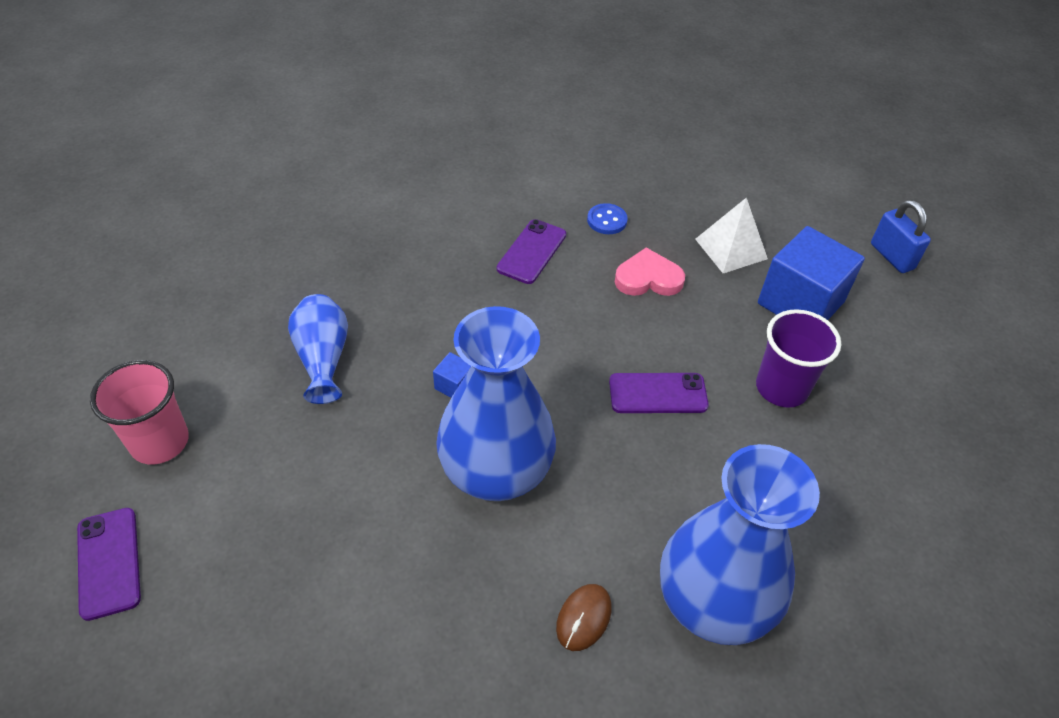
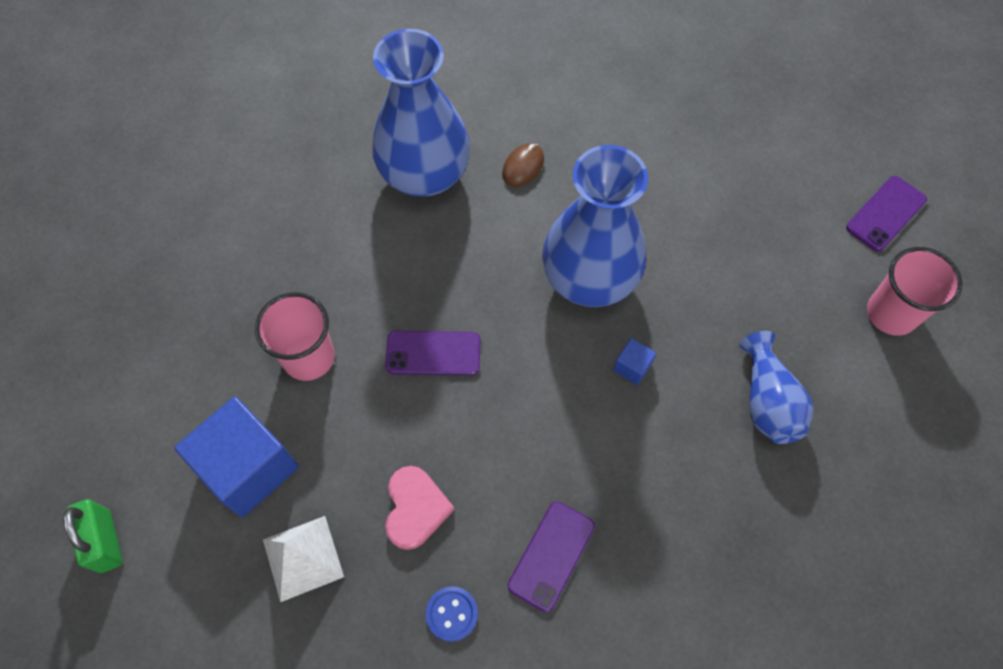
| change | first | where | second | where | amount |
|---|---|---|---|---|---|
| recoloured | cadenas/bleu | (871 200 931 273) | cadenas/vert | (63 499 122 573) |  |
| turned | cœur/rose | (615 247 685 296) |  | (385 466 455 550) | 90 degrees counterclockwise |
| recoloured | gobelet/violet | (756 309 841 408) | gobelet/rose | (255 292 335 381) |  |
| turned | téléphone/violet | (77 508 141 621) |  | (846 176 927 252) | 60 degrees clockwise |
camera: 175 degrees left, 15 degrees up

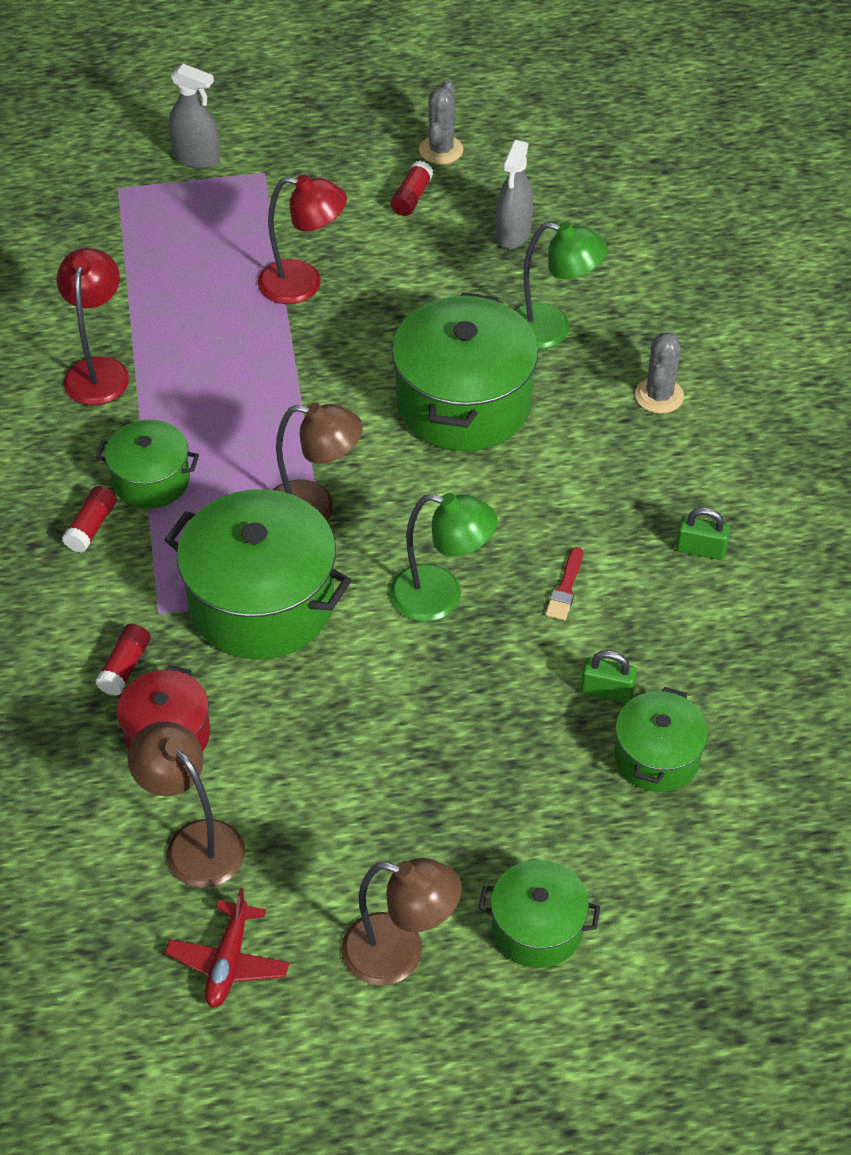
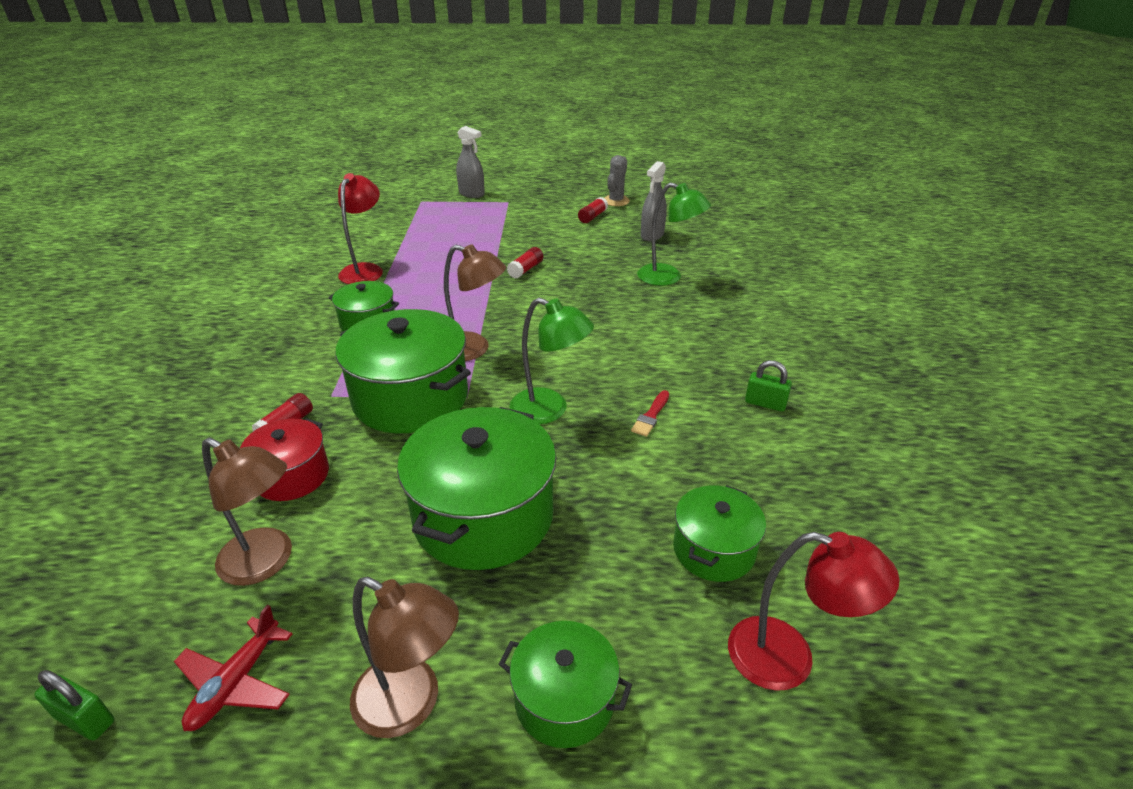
| change | first | where | second | where | amount |
|---|---|---|---|---|---|
| moved | lampe/rouge | (258 175 347 304) |  | (728 532 899 691) |  |
| moved | marmite/vert | (392 293 539 451) |  | (397 407 557 570) |  |
| removed | cactus/gris | (635 331 684 414) |  |  |  |
| moved | bâton de colle/rouge | (62 486 116 553) |  | (507 247 543 278) |  |
| moved | cadenas/vert | (581 650 637 703) |  | (34 670 115 740) |  |
| turned | lampe/marron | (128 721 245 888) |  | (202 437 292 586) | 150 degrees clockwise |
camera: 10 degrees right, 15 degrees down

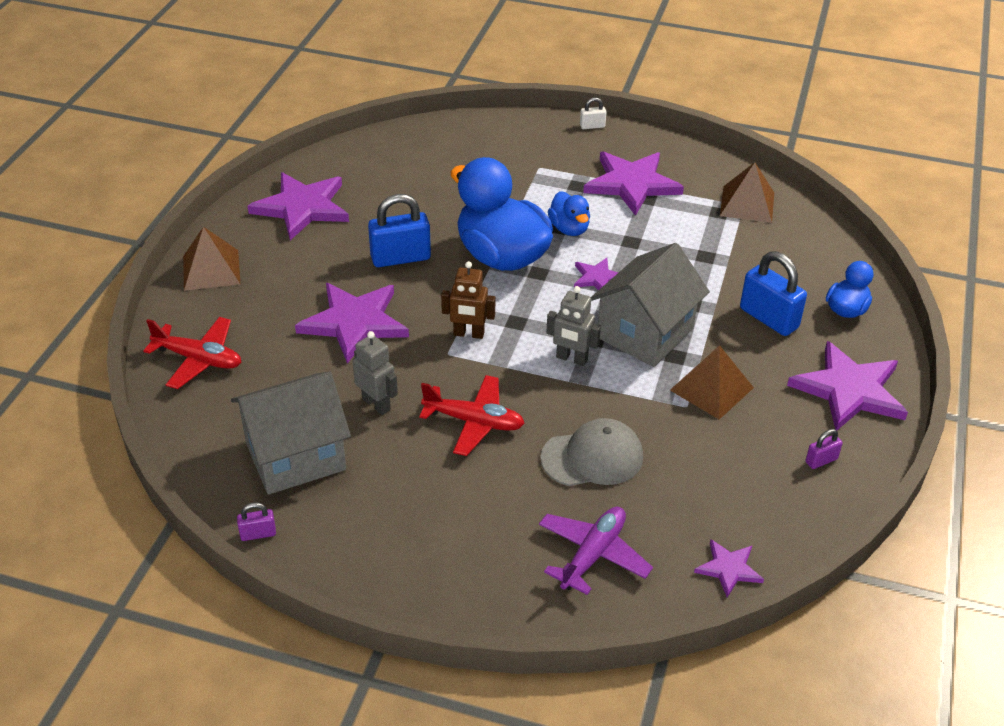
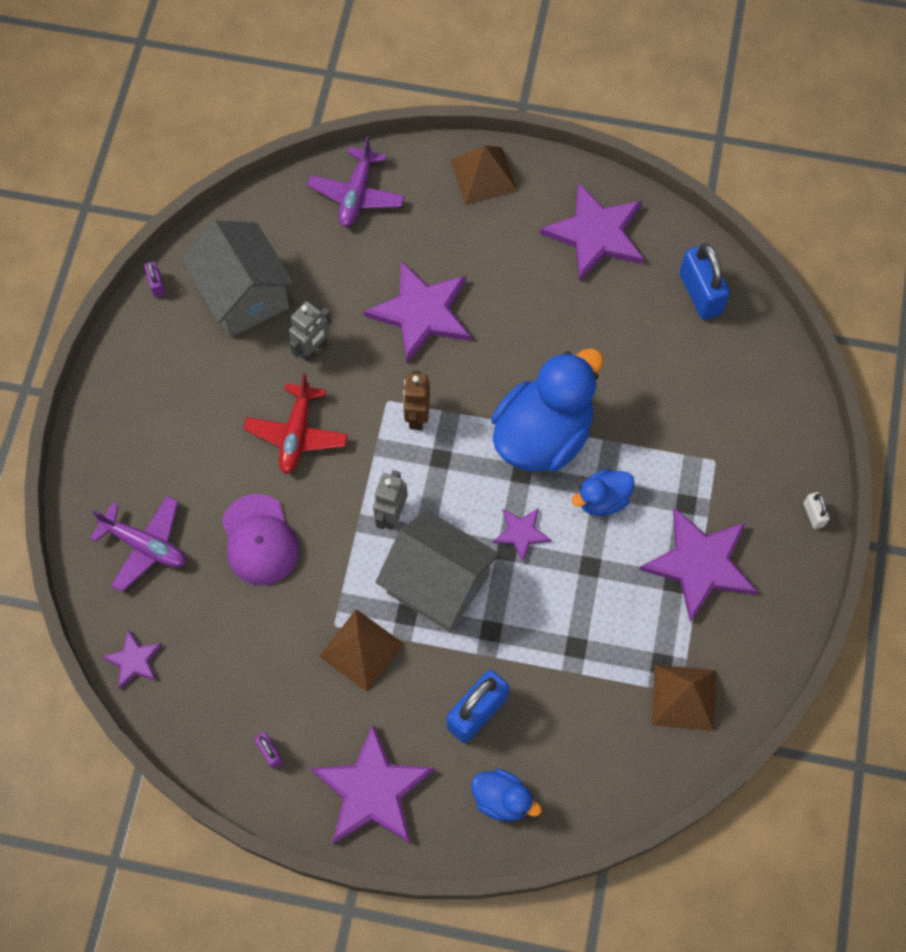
| change | first | where | second | where | amount |
|---|---|---|---|---|---|
| moved | cadenas/bleu | (368 194 431 267) |  | (679 244 730 320) |  |
| recoloured | avion/rouge | (143 317 241 389) | avion/violet | (307 136 405 227) |  |
| recoloured | casquette/gris | (541 418 643 486) | casquette/violet | (222 494 299 586) |  |
camera: 85 degrees right, 25 degrees up

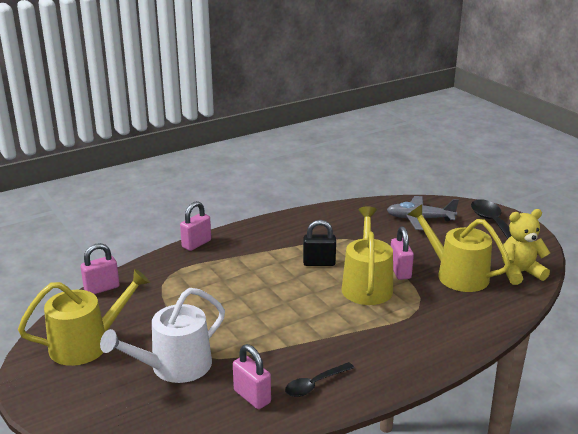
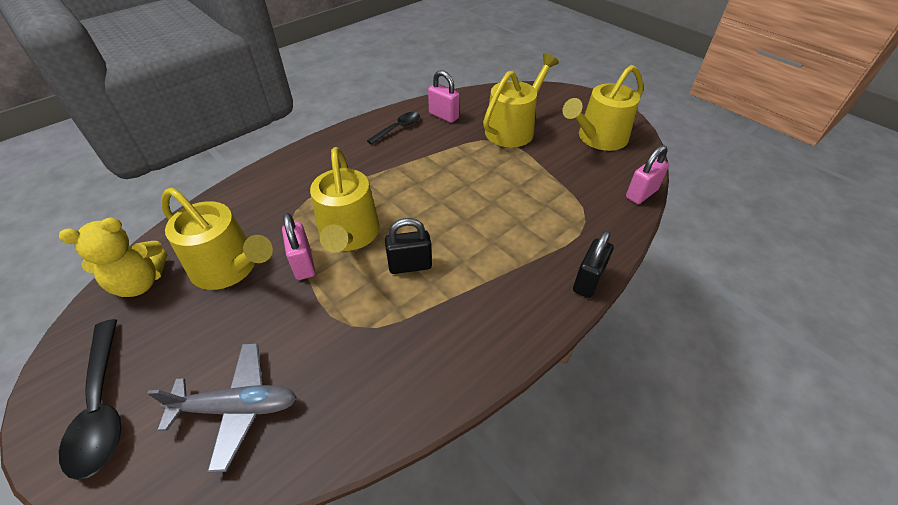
| change | first | where | second | where | amount |
|---|---|---|---|---|---|
| recoloured | cadenas/rose | (180 201 211 251) | cadenas/noir | (573 230 613 298) |  |
| recoloured | arrosoir/blanc | (100 288 225 383) | arrosoir/jaune | (483 53 559 147) |  |
camera: 170 degrees right, 20 degrees up

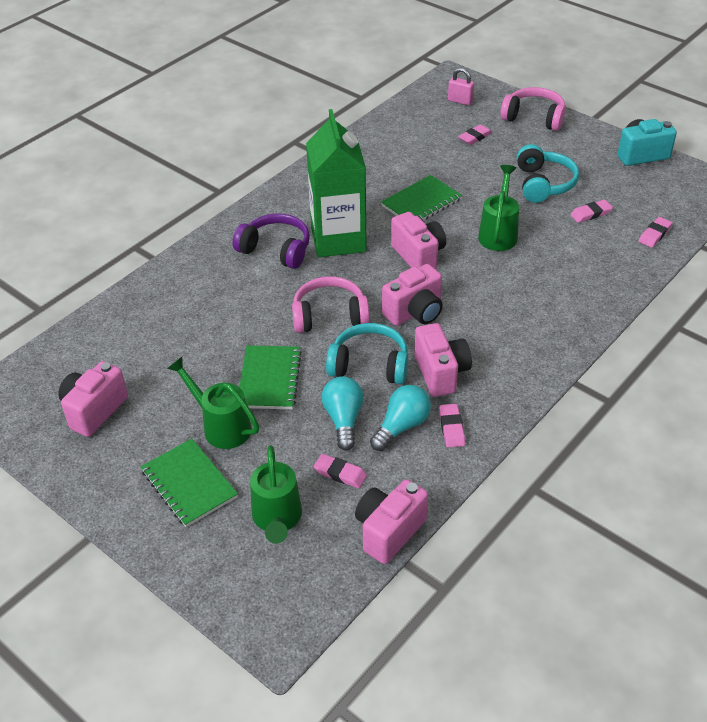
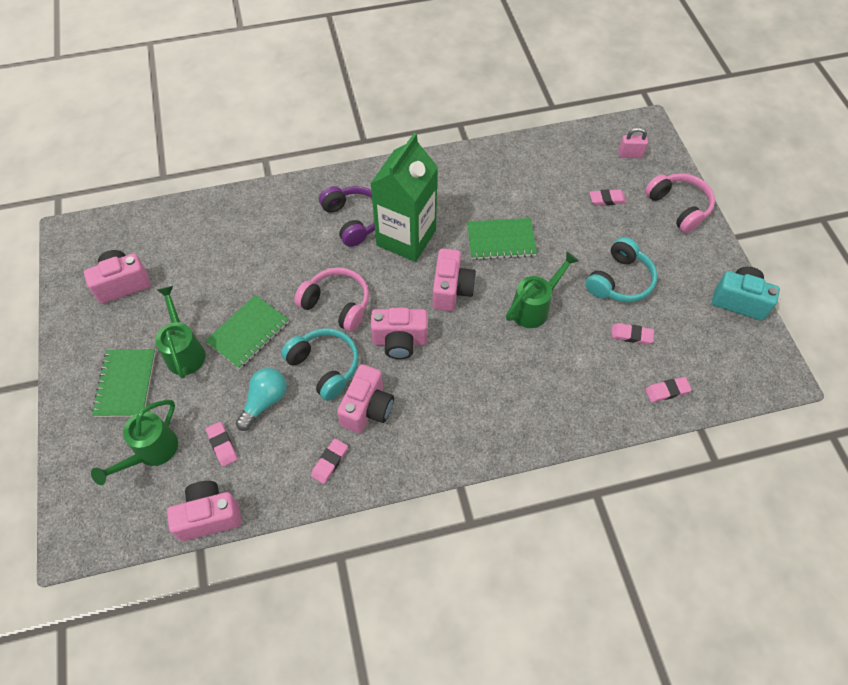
| change | first | where | second | where | amount |
|---|---|---|---|---|---|
| turned | cadenas/rose | (448 68 474 105) |  | (618 127 648 158) | 60 degrees counterclockwise |
| removed | ampoule/turquoise | (370 385 431 451) |  |  |  |
camera: 35 degrees right, 15 degrees up

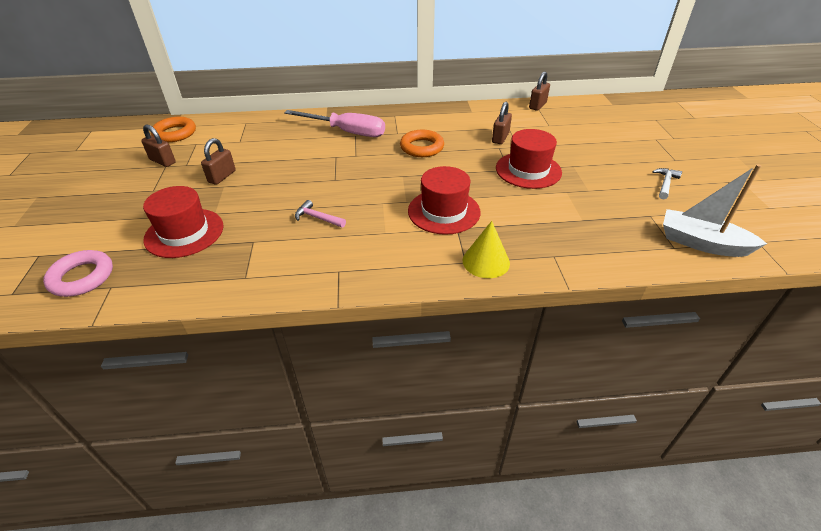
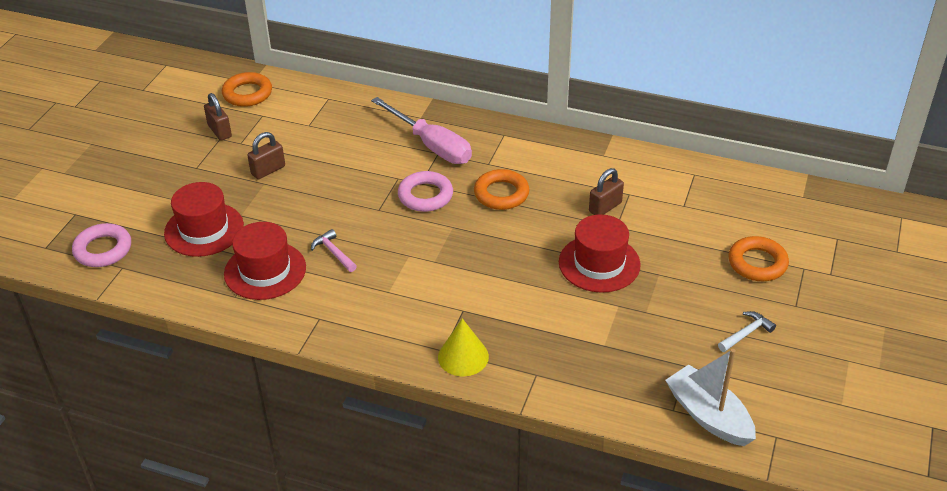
| change | first | where | second | where | amount |
|---|---|---|---|---|---|
| removed | cadenas/marron | (529 72 550 111) |  |  |  |
| moved | chapeau/rouge | (408 166 480 235) |  | (224 222 306 300) |  |
| added |  |  | anneau/rose | (398 171 453 212) |  |
| added |  |  | anneau/orange | (728 236 789 281) |  |
camera: 25 degrees right, 0 degrees up

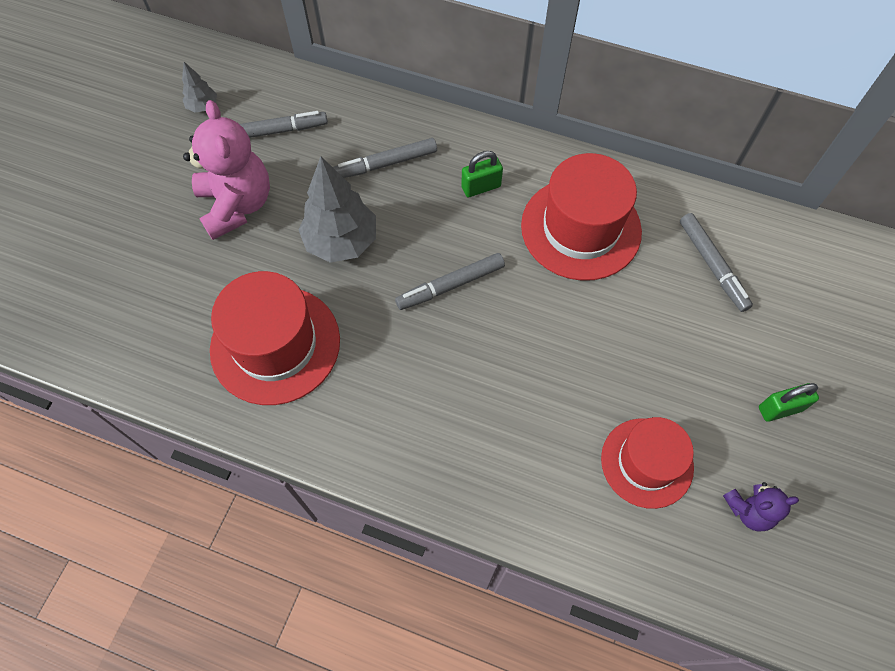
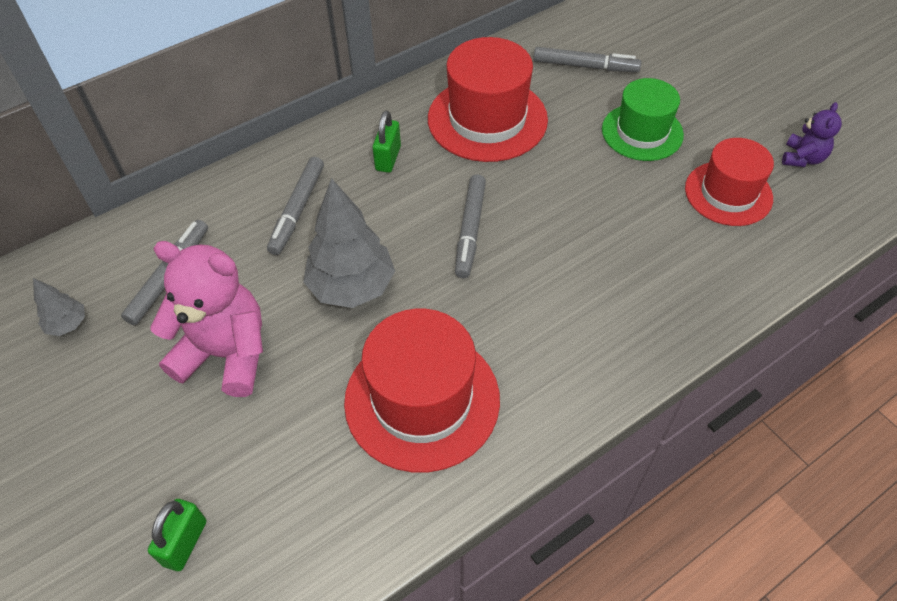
| change | first | where | second | where | amount |
|---|---|---|---|---|---|
| moved | cadenas/vert | (759 383 819 422) |  | (148 499 206 571) |  |
| added |  |  | chapeau/vert | (602 78 684 161) |  |
camera: 55 degrees left, 10 degrees down

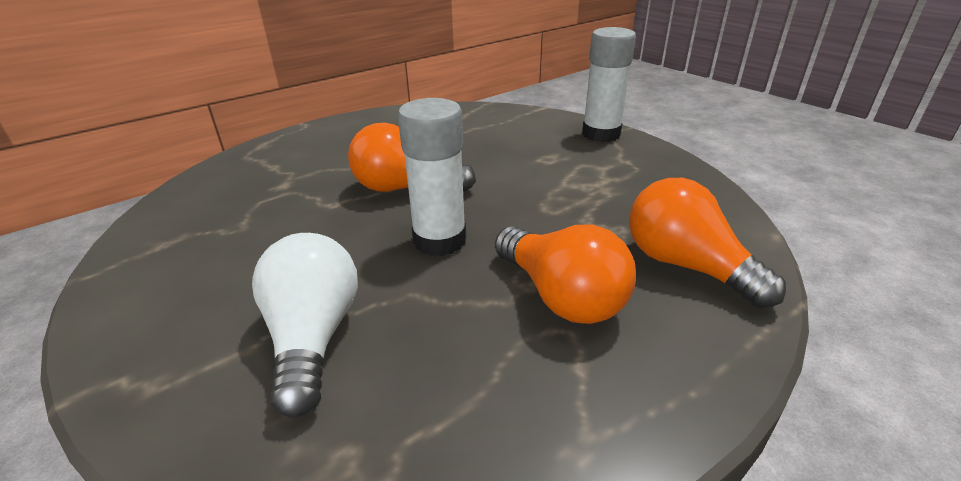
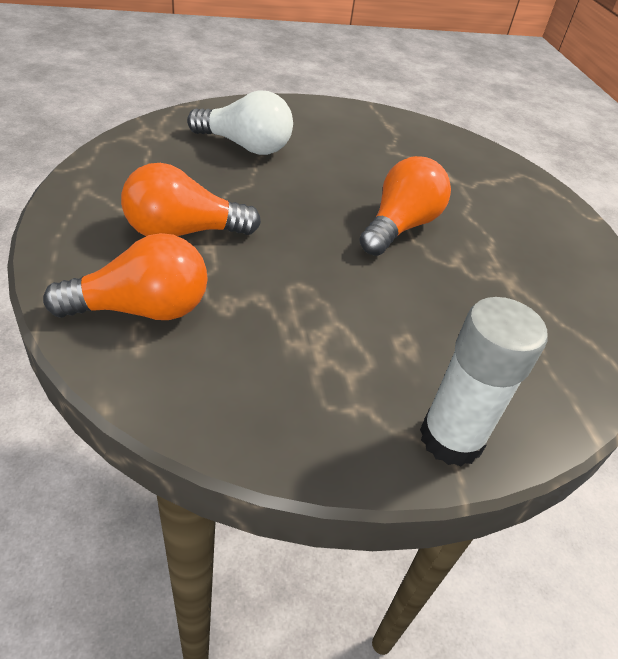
| change | first | where | second | where | amount |
|---|---|---|---|---|---|
| removed | bâton de colle/blanc | (398 98 466 256) |  |  |  |
camera: 110 degrees right, 10 degrees up

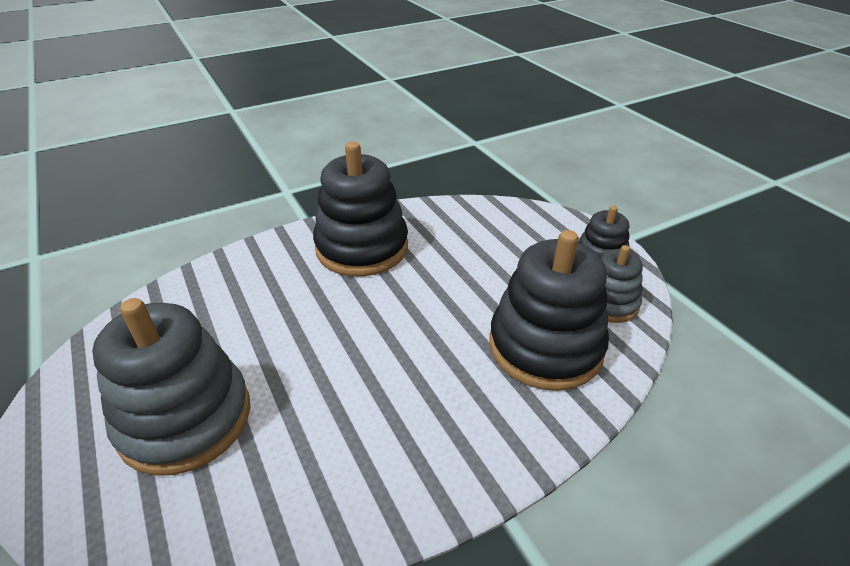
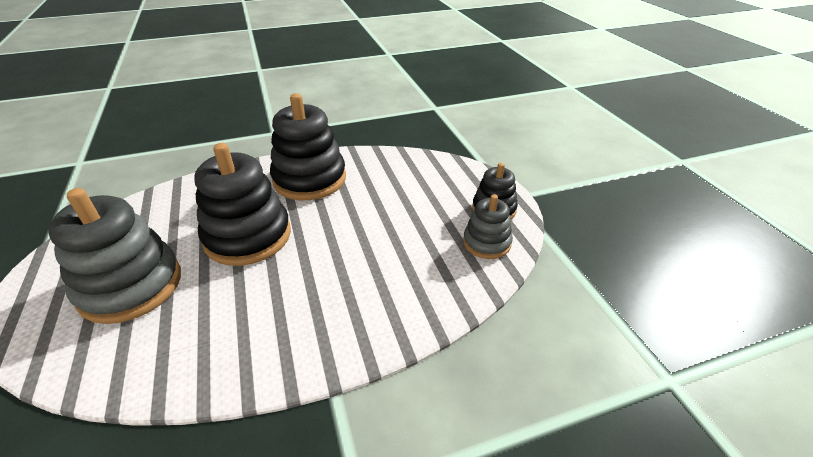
| change | first | where | second | where | amount |
|---|---|---|---|---|---|
| moved | jouet à empiler/noir | (489 230 609 391) |  | (194 143 291 266) |  |
camera: 10 degrees right, 0 degrees up

